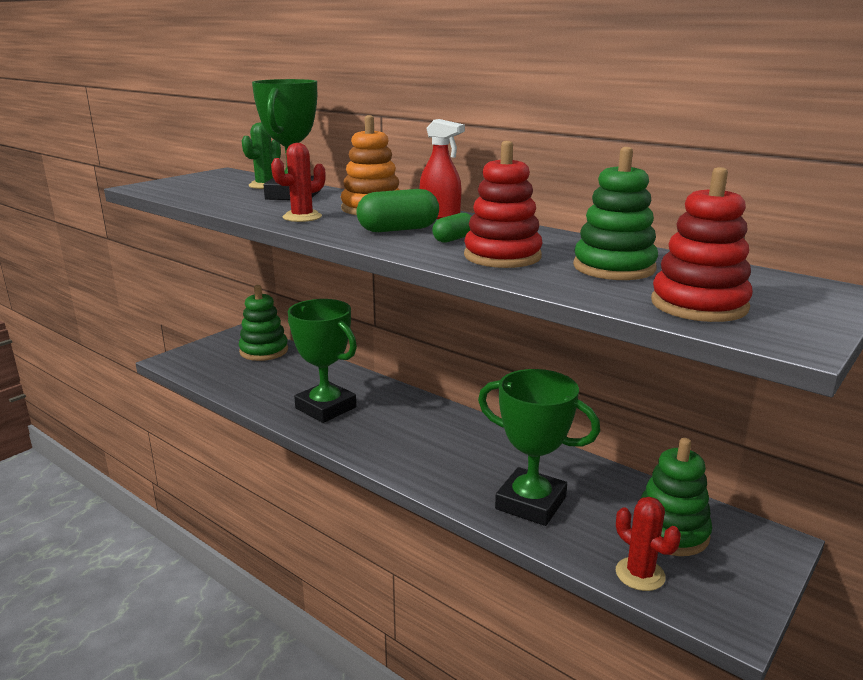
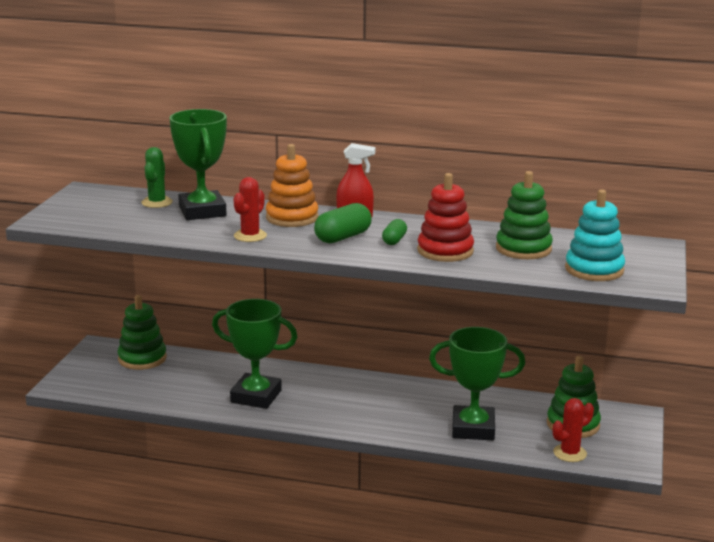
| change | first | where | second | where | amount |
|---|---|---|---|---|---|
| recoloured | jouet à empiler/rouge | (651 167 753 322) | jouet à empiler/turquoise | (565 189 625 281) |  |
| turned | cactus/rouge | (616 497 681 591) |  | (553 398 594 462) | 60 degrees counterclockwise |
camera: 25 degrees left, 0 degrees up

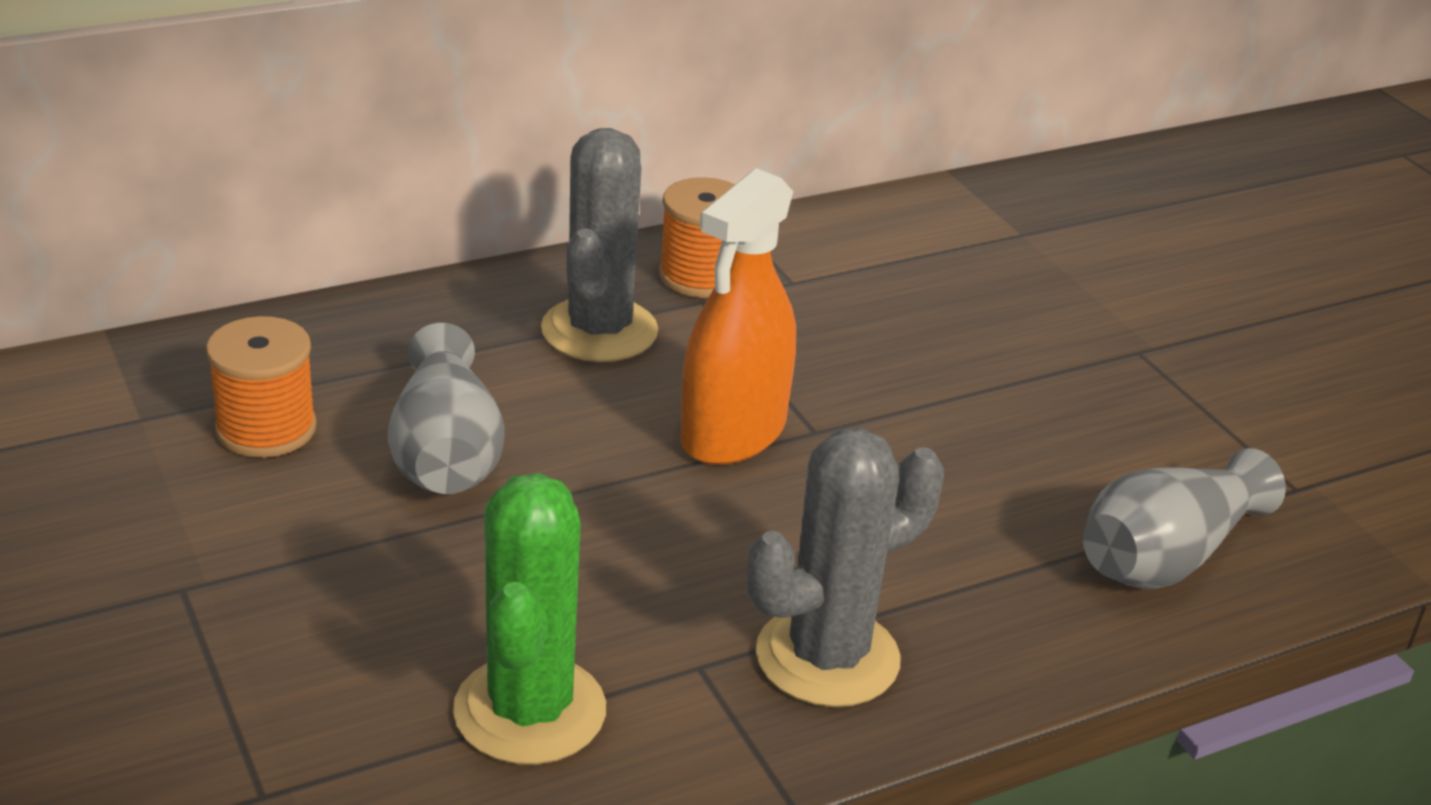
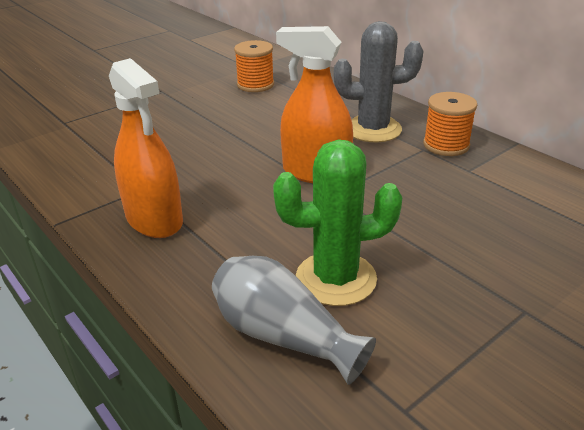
| change | first | where | second | where | amount |
|---|---|---|---|---|---|
| removed | vase/gris | (388 323 505 494) |  |  |  |
| replaced | cactus/gris | (747 428 944 707) | vaporisateur/orange | (109 58 183 238) |  |
| moved | cactus/vert | (453 473 606 765) |  | (273 139 403 306) |  |
camera: 80 degrees right, 0 degrees up

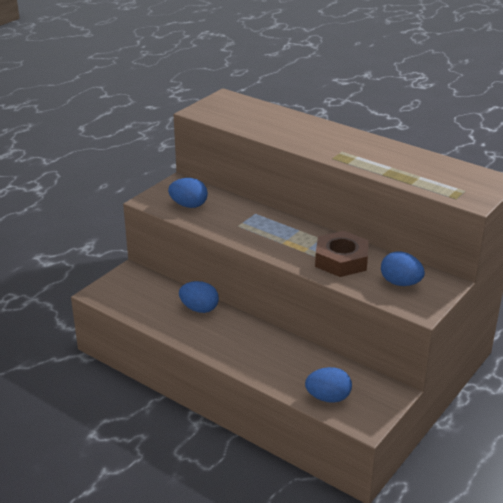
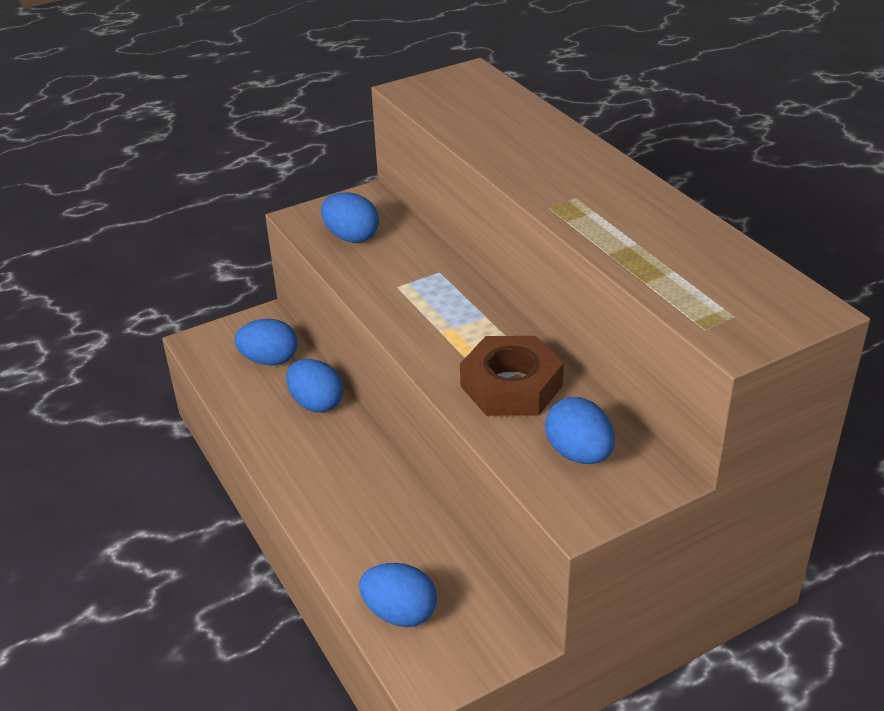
| change | first | where | second | where | amount |
|---|---|---|---|---|---|
| added |  |  | œuf/bleu | (235 319 297 366) |  |
camera: 25 degrees right, 5 degrees up

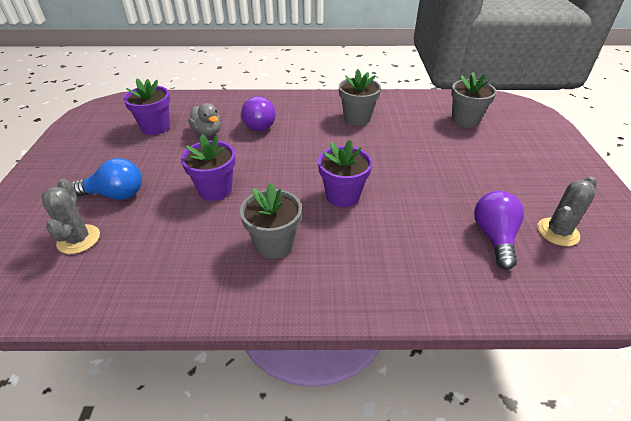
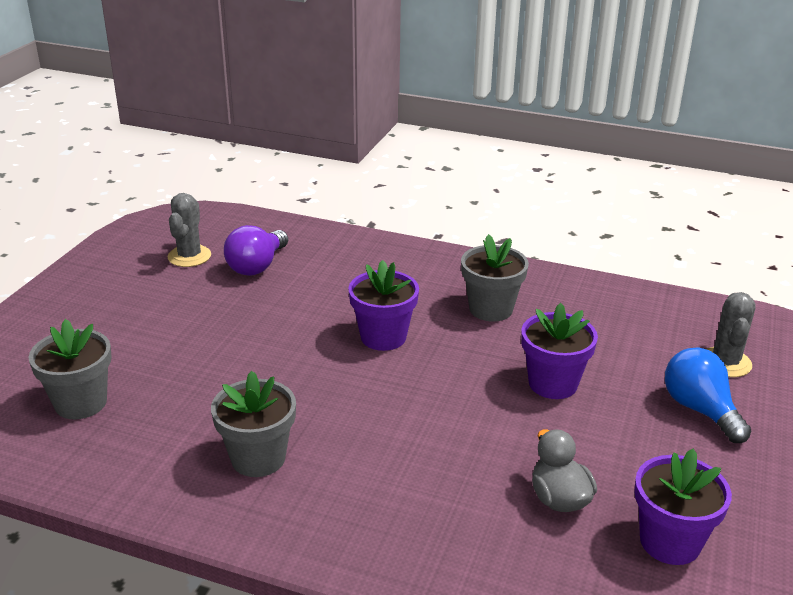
| change | first | where | second | where | amount |
|---|---|---|---|---|---|
| removed | ampoule/violet | (241 96 276 131) |  |  |  |
| turned | ampoule/bleu | (72 158 142 200) |  | (665 348 751 443) | 45 degrees clockwise |
| turned | cactus/gris | (537 176 597 246) |  | (167 193 211 267) | 60 degrees counterclockwise |
camera: 160 degrees left, 10 degrees down

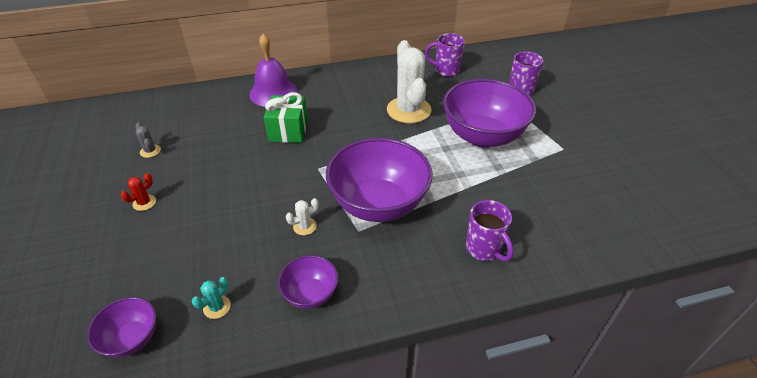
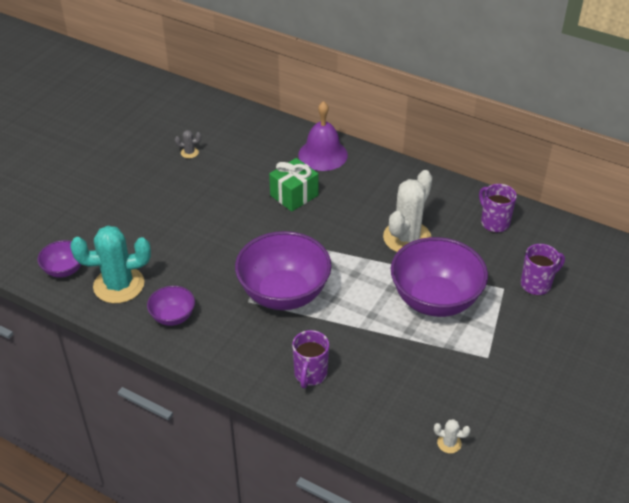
| change | first | where | second | where | amount |
|---|---|---|---|---|---|
| turned | cactus/gris | (136 123 161 158) |  | (175 130 201 158) | 75 degrees clockwise |
| removed | cactus/rouge | (121 173 156 211) |  |  |  |
| moved | cactus/blanc | (286 198 319 235) |  | (434 419 470 453) |  |
| resized | cactus/turquoise | (192 277 231 319) |  | (70 226 151 303) | x2.43 |
camera: 45 degrees right, 0 degrees up

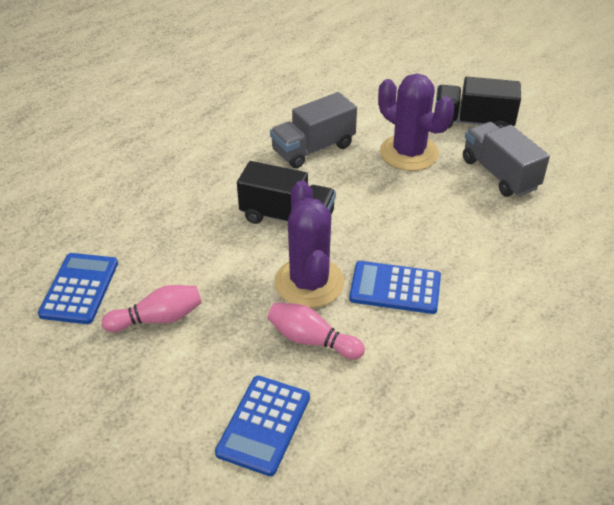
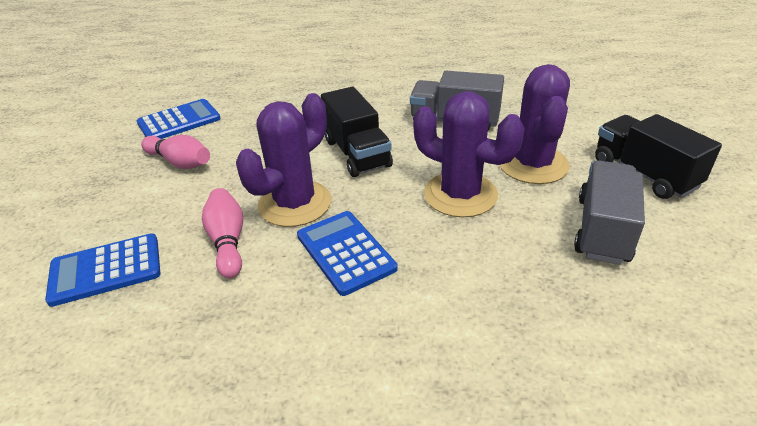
| change | first | where | second | where | amount |
|---|---|---|---|---|---|
| added |  |  | cactus/violet | (413 91 525 217) |  |
camera: 50 degrees right, 5 degrees down

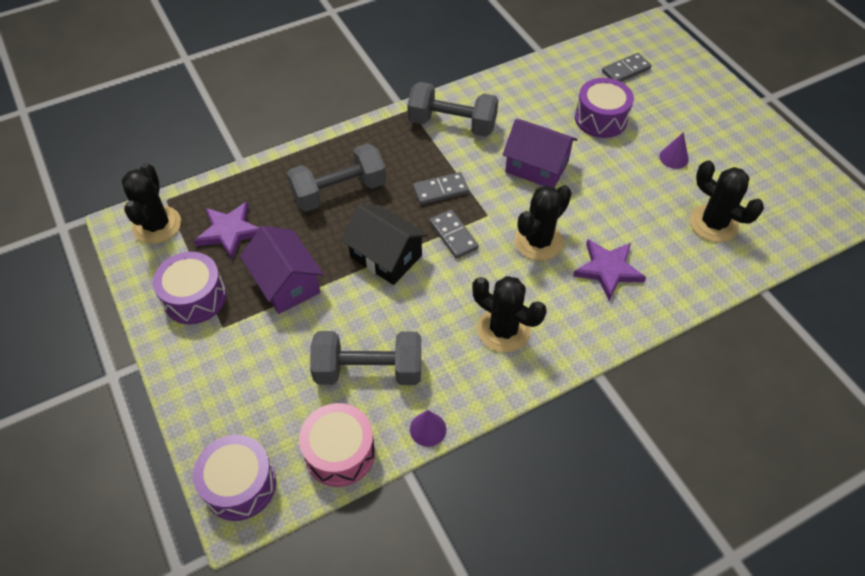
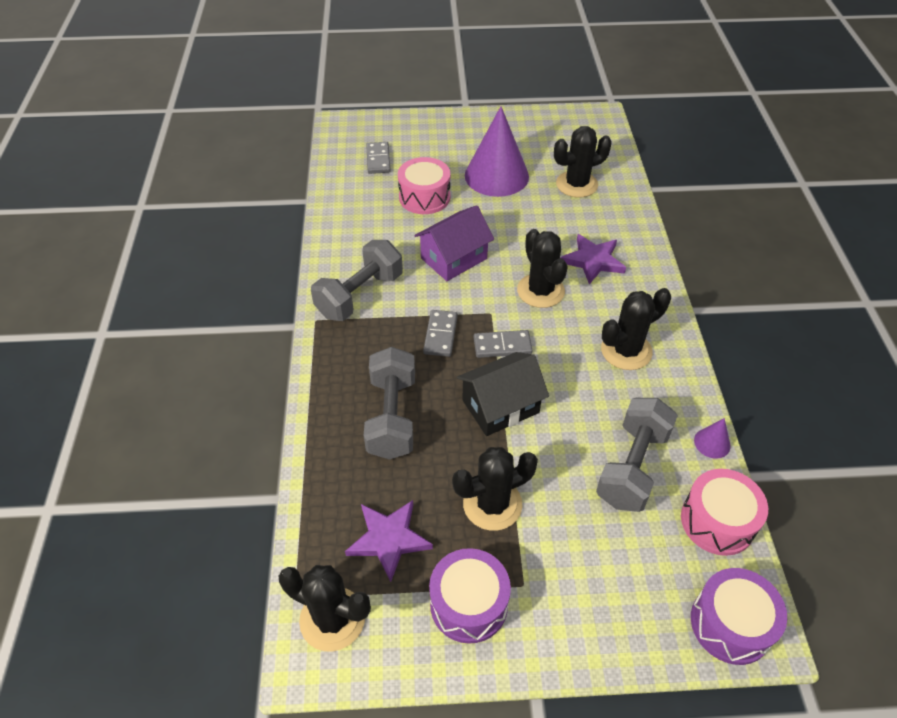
| change | first | where | second | where | amount |
|---|---|---|---|---|---|
| recoloured | tambour/violet | (575 78 634 138) | tambour/rose | (398 157 450 214) |  |
| resized | cône/violet | (659 132 689 169) |  | (465 106 529 197) | x2.43 |
| replaced | maison/violet | (240 226 324 314) | cactus/noir | (452 447 538 531) |  |
camera: 65 degrees left, 5 degrees down

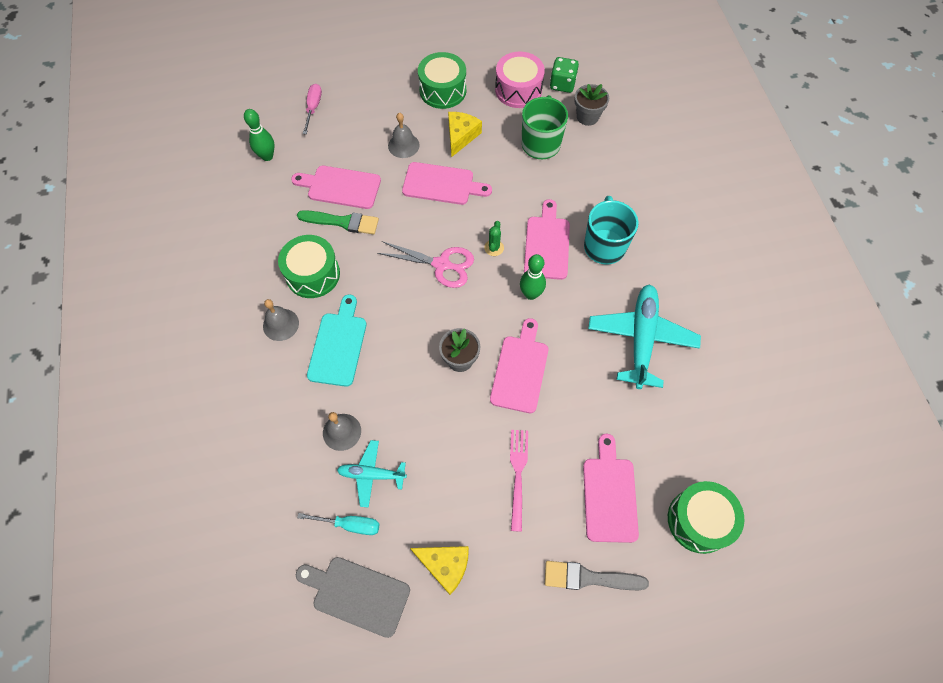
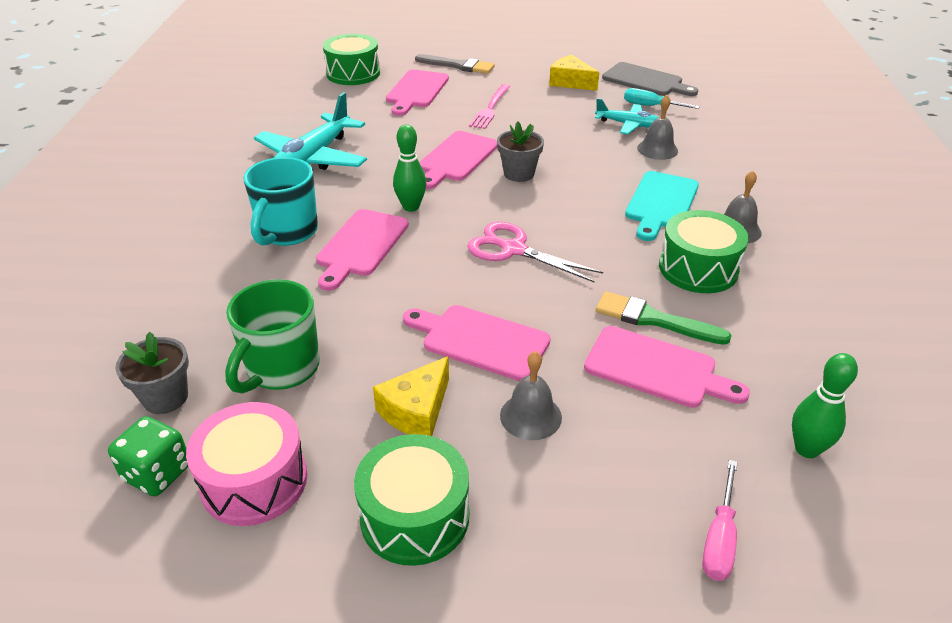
| change | first | where | second | where | amount |
|---|---|---|---|---|---|
| removed | cactus/vert | (484 221 504 256) |  |  |  |
camera: 165 degrees left, 25 degrees down

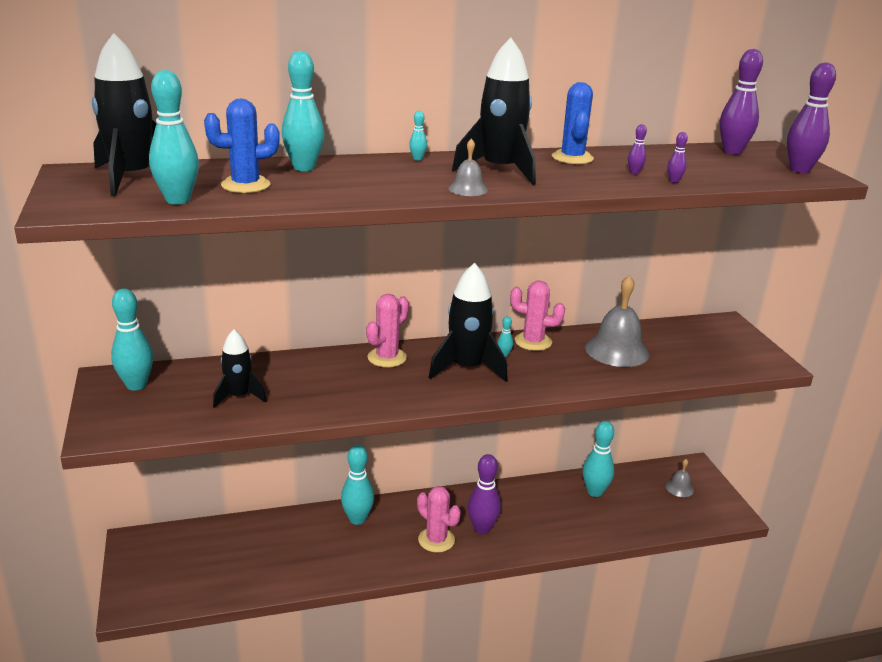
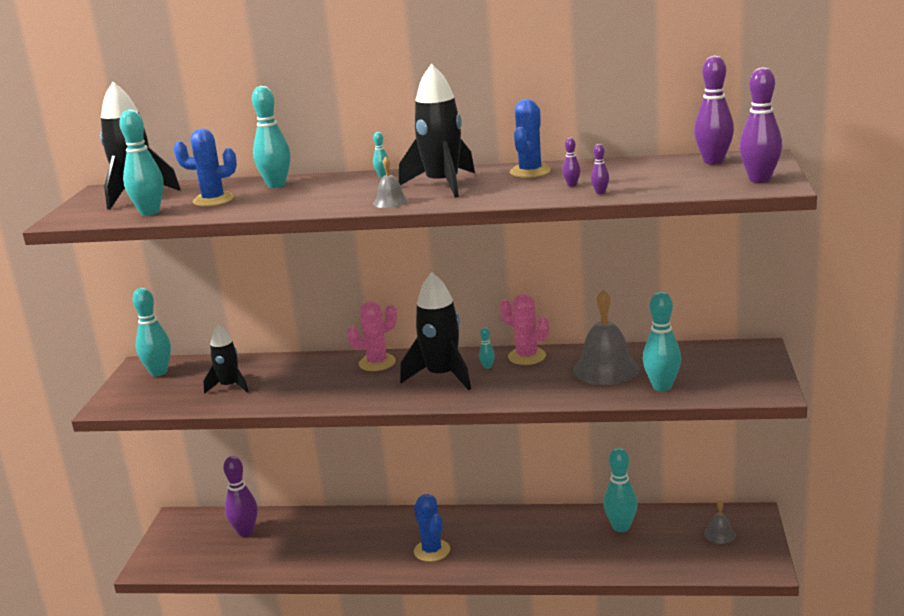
| change | first | where | second | where | amount |
|---|---|---|---|---|---|
| moved | quille/turquoise | (341 445 374 525) |  | (643 292 681 391) |  |
| moved | quille/violet | (468 454 501 534) |  | (223 456 258 537) |  |
| recoloured | cactus/rose | (417 486 461 553) | cactus/bleu | (414 494 450 562) |  |
camera: 25 degrees right, 5 degrees down

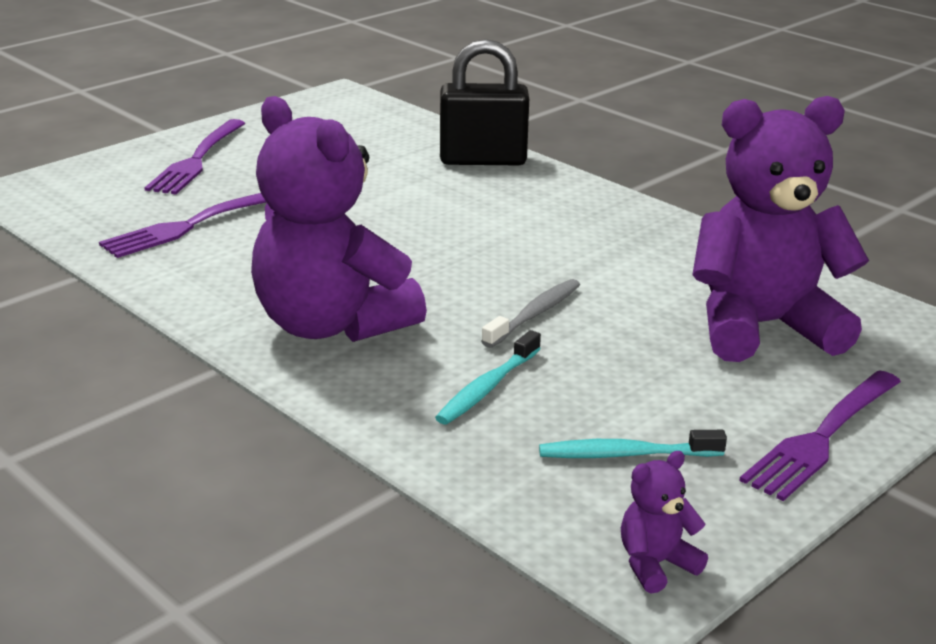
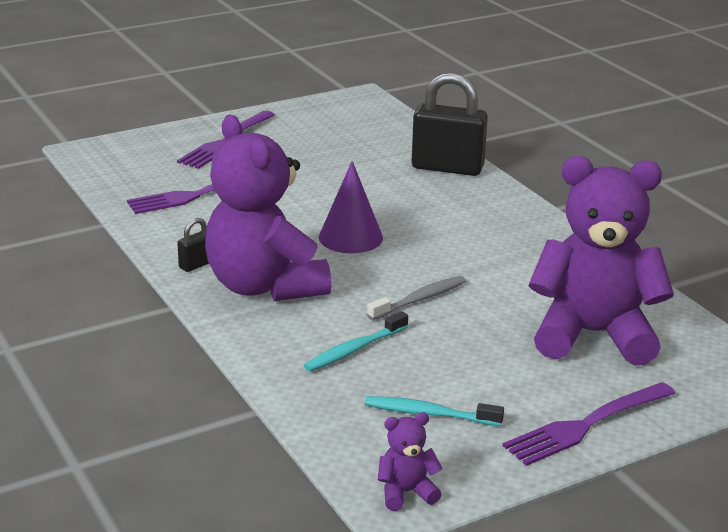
| change | first | where | second | where | amount |
|---|---|---|---|---|---|
| added |  |  | cône/violet | (319 161 383 253) |  |
| added |  |  | cadenas/noir | (177 218 209 272) |  |
camera: 15 degrees right, 0 degrees up

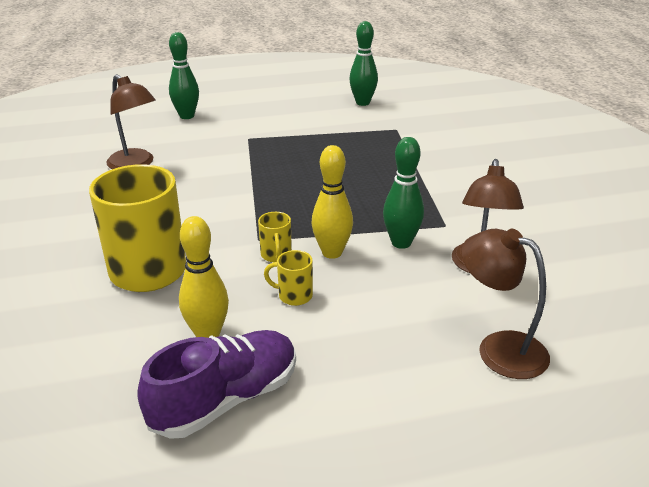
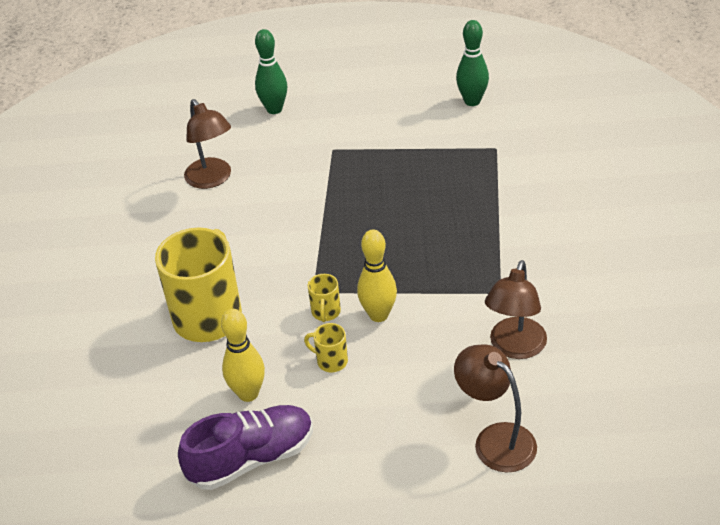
| change | first | where | second | where | amount |
|---|---|---|---|---|---|
| removed | quille/vert | (383 137 424 249) |  |  |  |
camera: 15 degrees right, 10 degrees up

